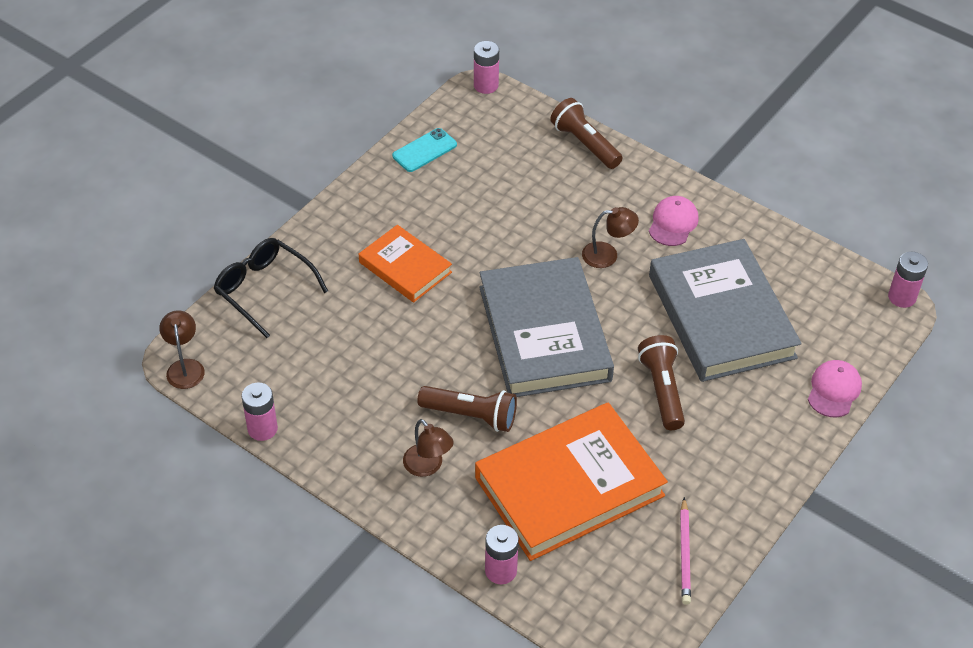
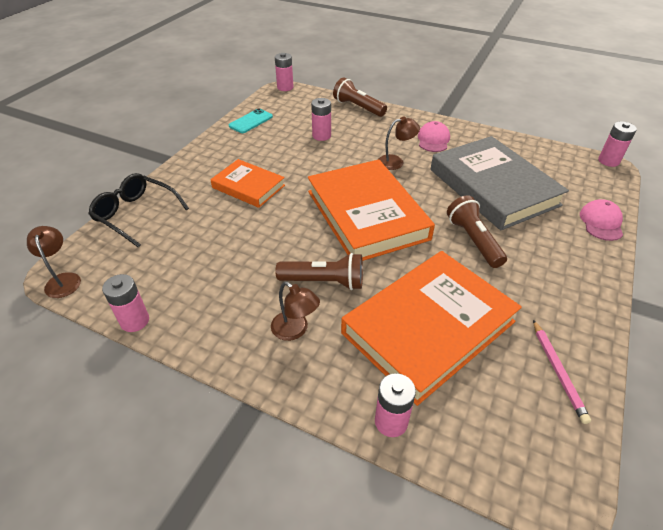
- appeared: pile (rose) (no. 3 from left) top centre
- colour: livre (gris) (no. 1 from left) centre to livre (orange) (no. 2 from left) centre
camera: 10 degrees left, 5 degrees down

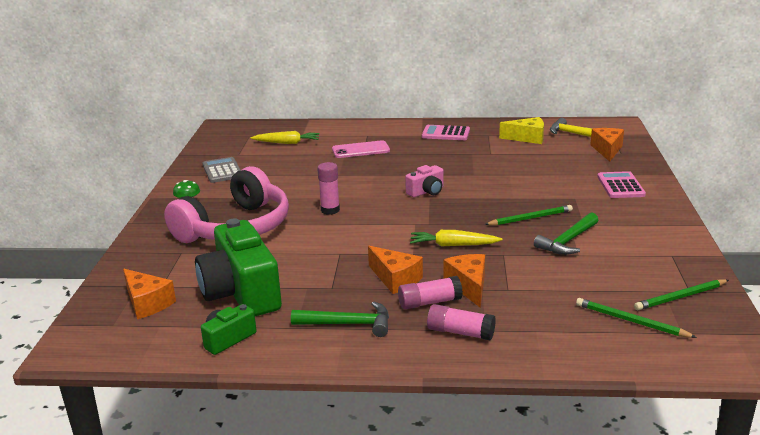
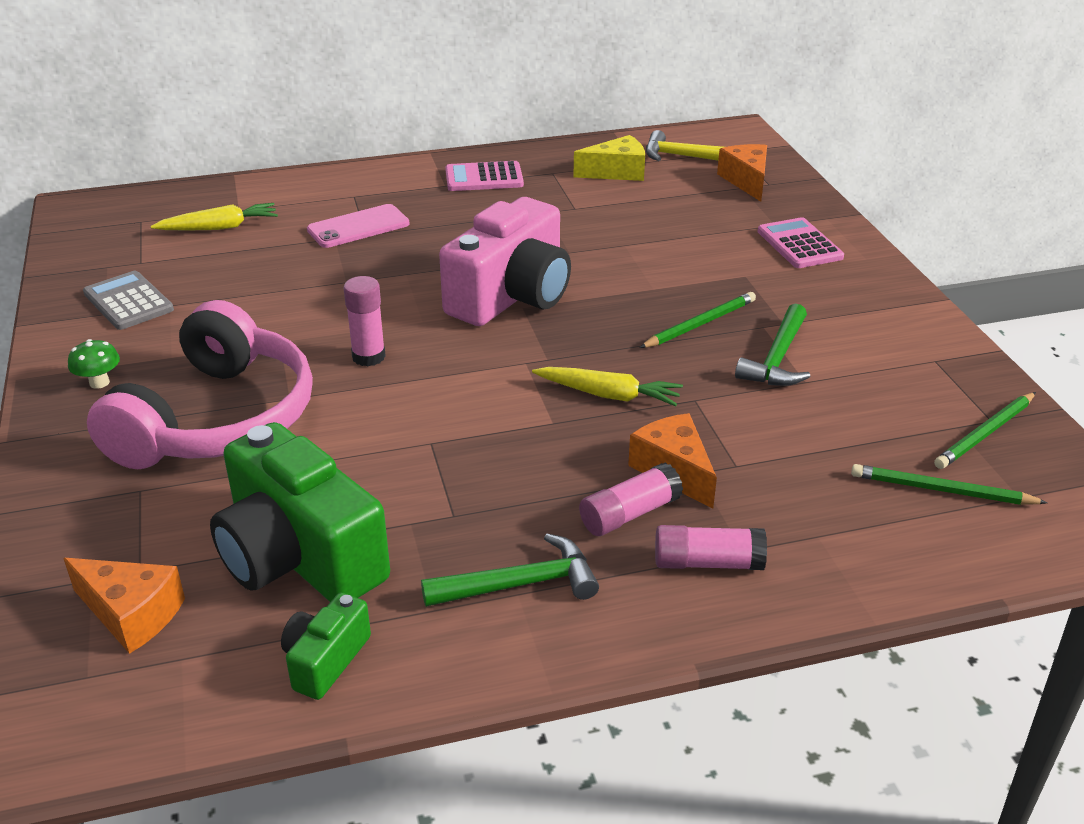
- missing: fromage (orange) (no. 2 from left) centre
- spun: carotte (jaune) (no. 2 from left) centre = centre 150 degrees counterclockwise
- size: appareil photo (rose) centre = top centre x2.11
camera: 20 degrees left, 10 degrees up

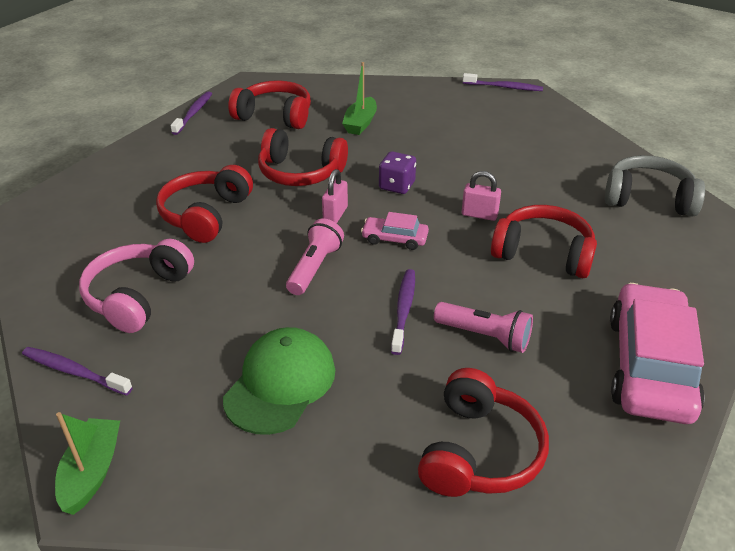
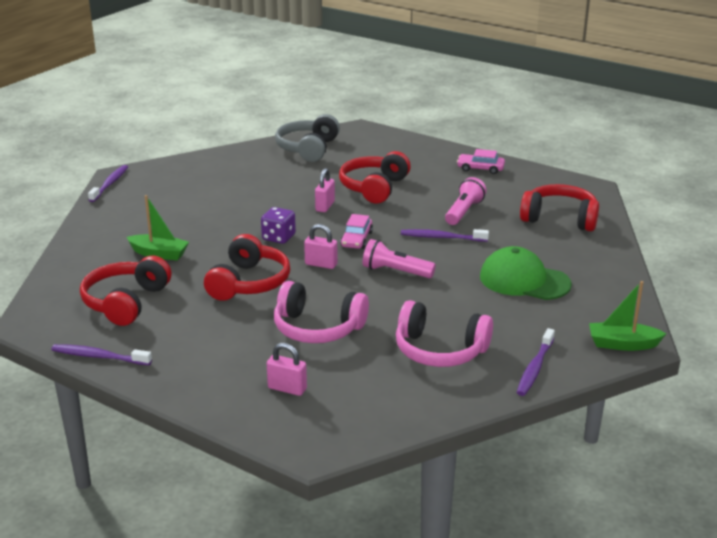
- appeared: cadenas (rose) (no. 1 from left) bottom centre
- colour: casque audio (rouge) (no. 1 from left) middle left to casque audio (rose) (no. 1 from left) centre
- size: voiture (rose) (no. 2 from left) middle right = top right x0.46
camera: 90 degrees left, 10 degrees down

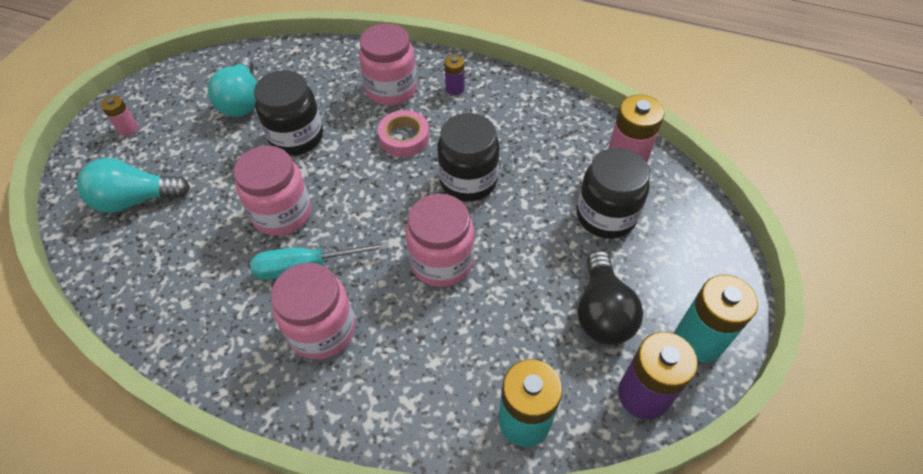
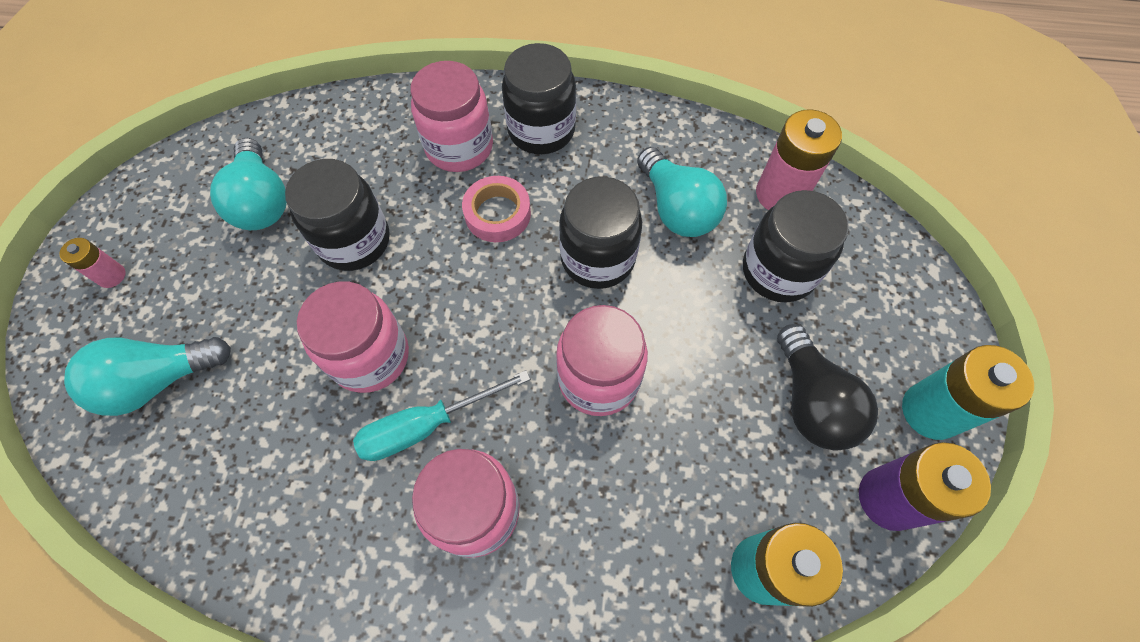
- appeared: ampoule (turquoise) (no. 3 from left) top centre
- exchanged: pile (violet) (no. 1 from left) top centre to bocal (noir) (no. 2 from left) top centre
camera: 15 degrees left, 10 degrees up

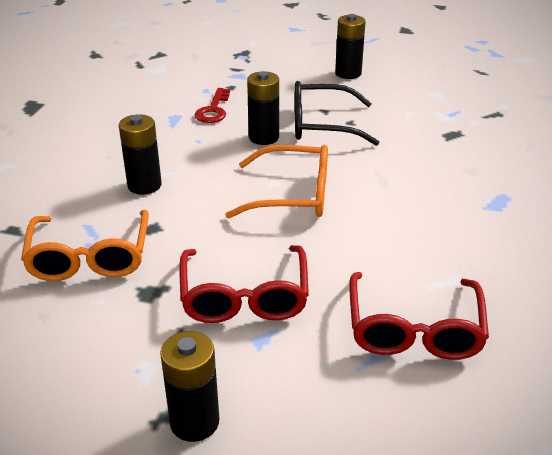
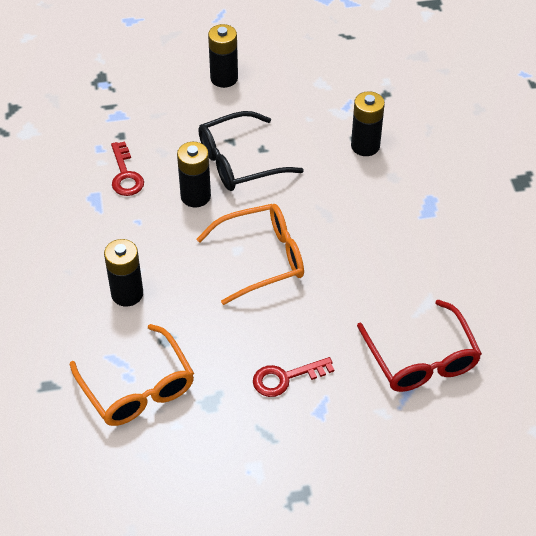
- relocated: pile (noir) (no. 2 from left in the first image) bottom centre to pile (noir) (no. 4 from left) top right
- exchanged: lunettes (rouge) (no. 1 from left) centre to clé (rouge) (no. 2 from left) bottom centre
camera: 25 degrees left, 15 degrees up

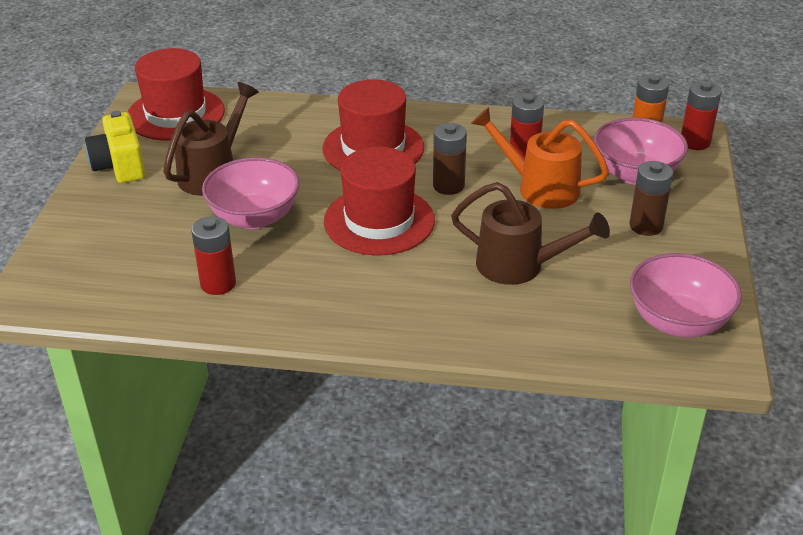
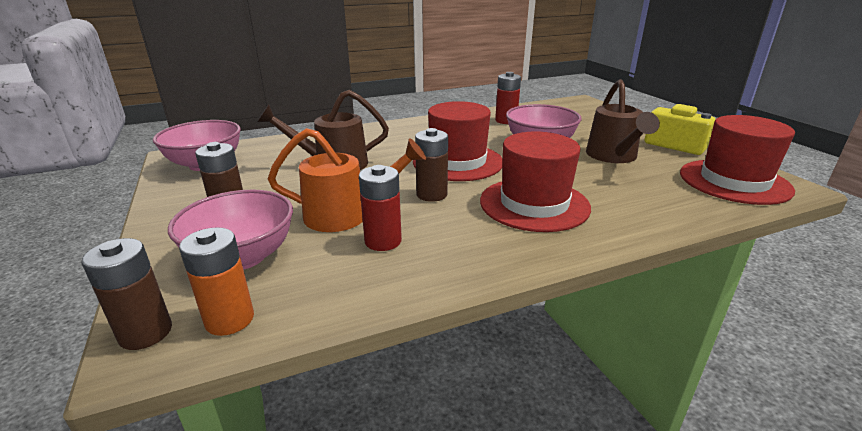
- colour: pile (rouge) (no. 3 from left) top right to pile (marron) (no. 1 from left) bottom left
camera: 150 degrees right, 10 degrees down

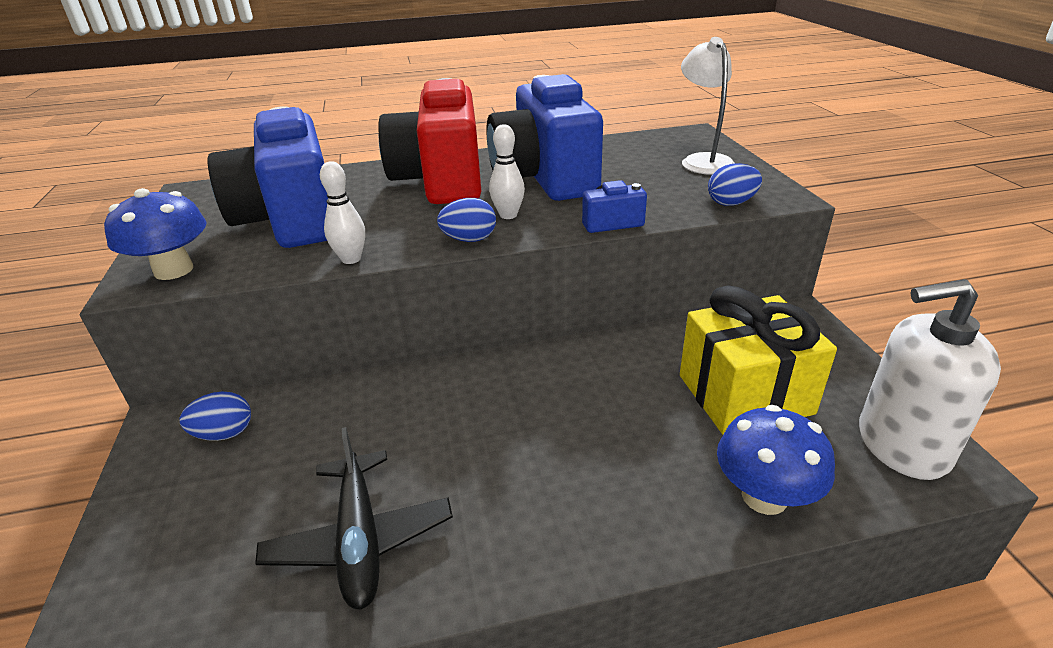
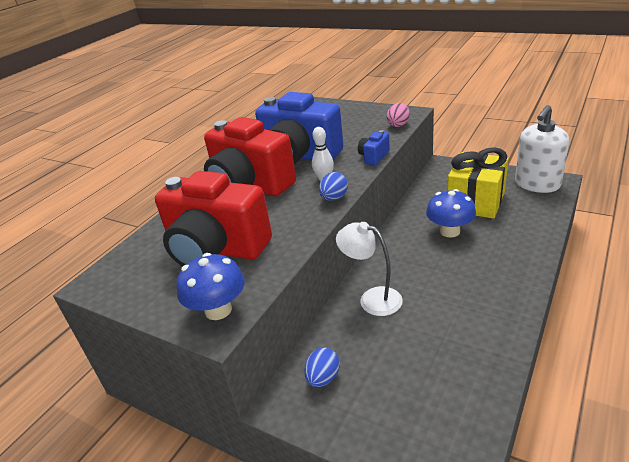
- missing: avion (noir) bottom centre
- missing: quille (blanc) (no. 1 from left) top left
- relocated: lampe (blanc) top right to centre
- relocated: champignon (bleu) (no. 2 from left) bottom right to middle right
- colour: appareil photo (bleu) (no. 1 from left) top left to appareil photo (rouge) (no. 1 from left) centre
- colour: œuf (bleu) (no. 3 from left) top right to œuf (rose) top centre
camera: 45 degrees left, 0 degrees up

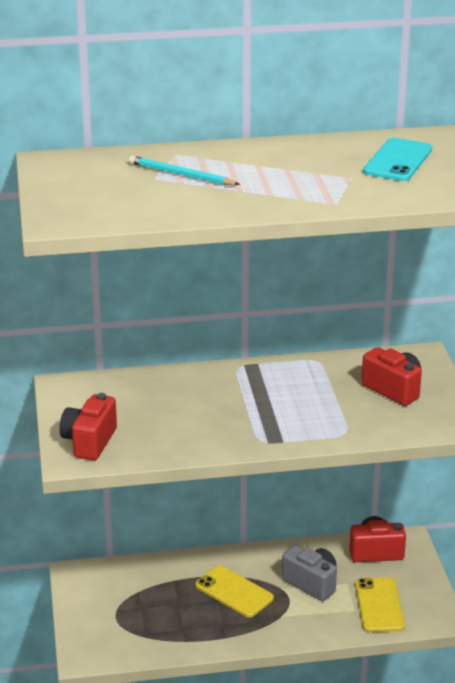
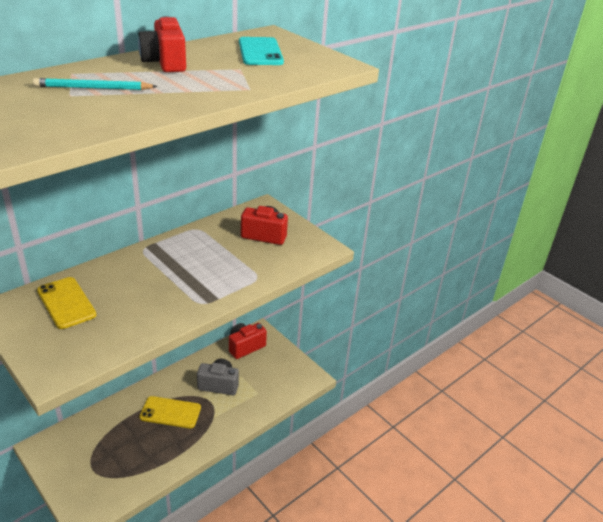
- relocated: appareil photo (rouge) (no. 1 from left) middle left to top left
- relocated: téléphone (jaune) (no. 2 from left in the first image) bottom right to téléphone (jaune) (no. 1 from left) middle left
camera: 35 degrees left, 5 degrees up

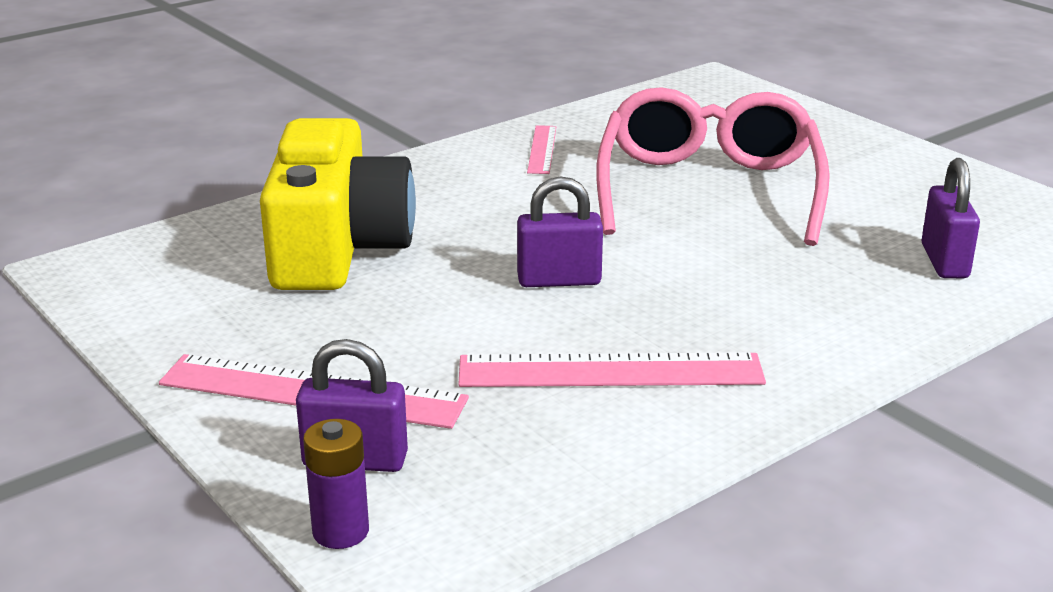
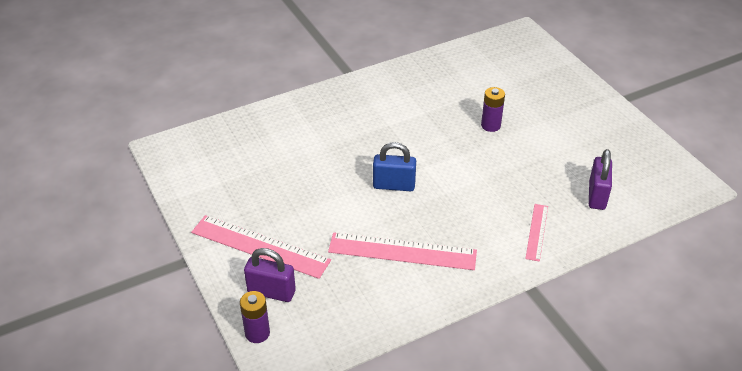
- missing: appareil photo (jaune) middle left
- relocated: règle (rose) (no. 2 from left in the first image) top centre to règle (rose) (no. 3 from left) middle right
- exchanged: lunettes (rose) top right to pile (violet) (no. 2 from left) top centre
- colour: cadenas (violet) (no. 2 from left) centre to cadenas (bleu) centre
camera: 10 degrees right, 15 degrees up

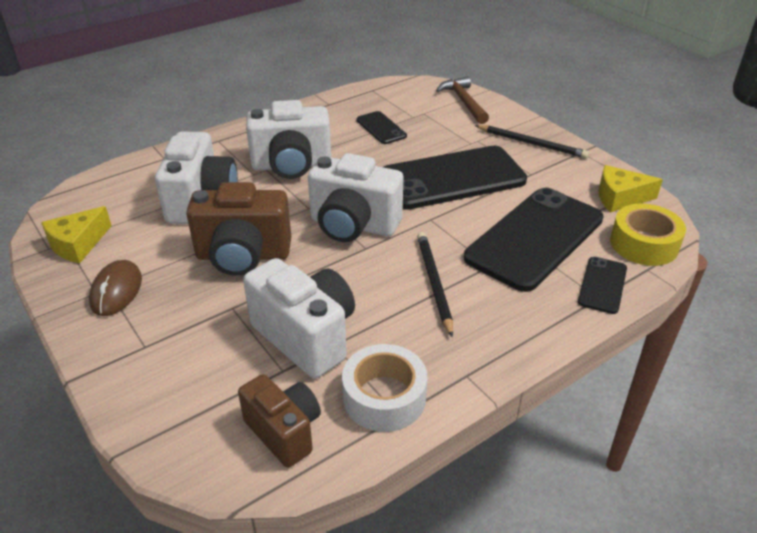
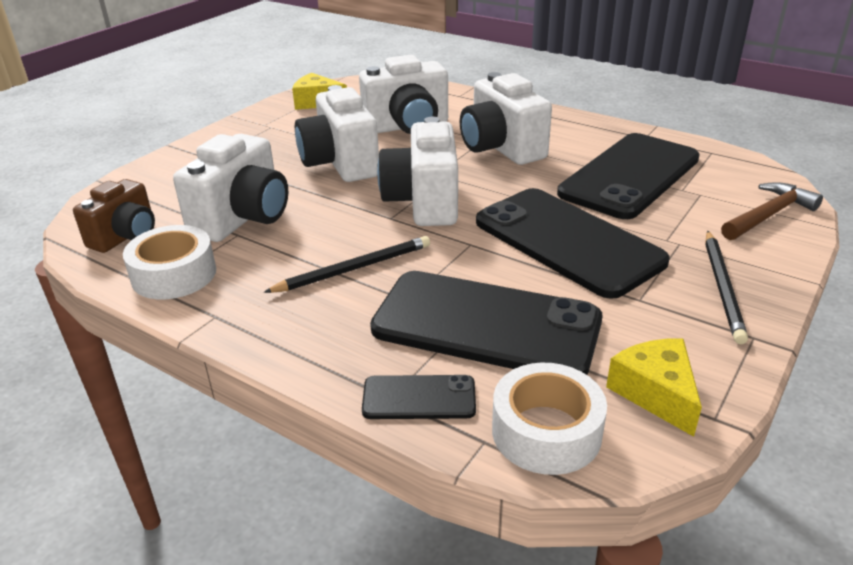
- missing: souris (marron) middle left
- colour: appareil photo (marron) (no. 1 from left) middle left to appareil photo (blanc) (no. 2 from left) top centre
- colour: ruban adhésif (jaune) middle right to ruban adhésif (blanc) (no. 2 from left) bottom centre
- size: téléphone (noir) (no. 1 from left in the first image) top centre = top right x2.17
camera: 70 degrees right, 5 degrees down

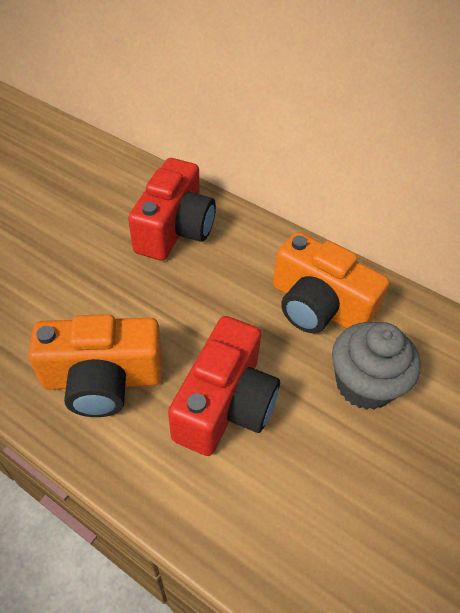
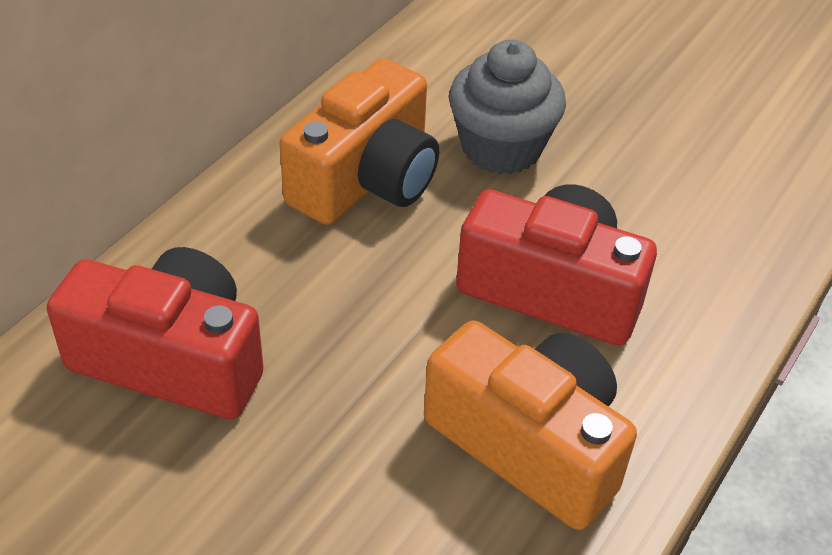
- spun: appareil photo (orange) (no. 1 from left in the first image) middle left = bottom centre 45 degrees counterclockwise
camera: 90 degrees left, 5 degrees down

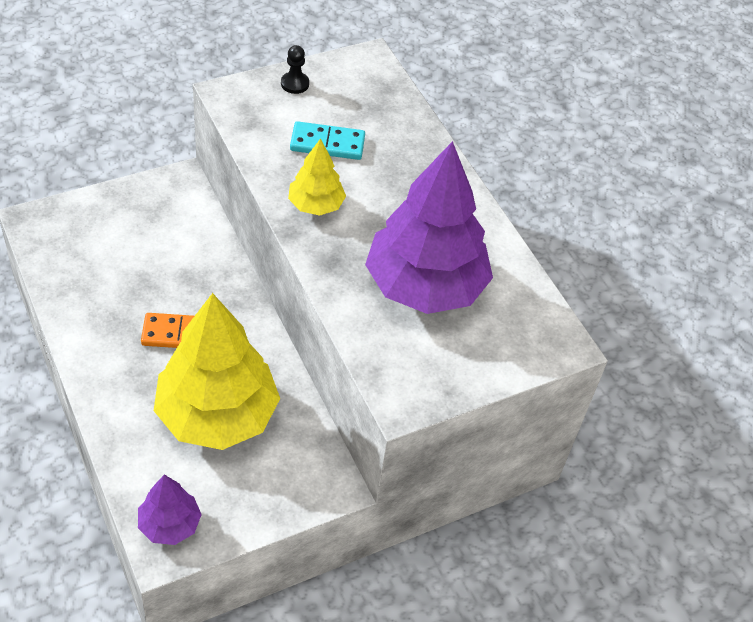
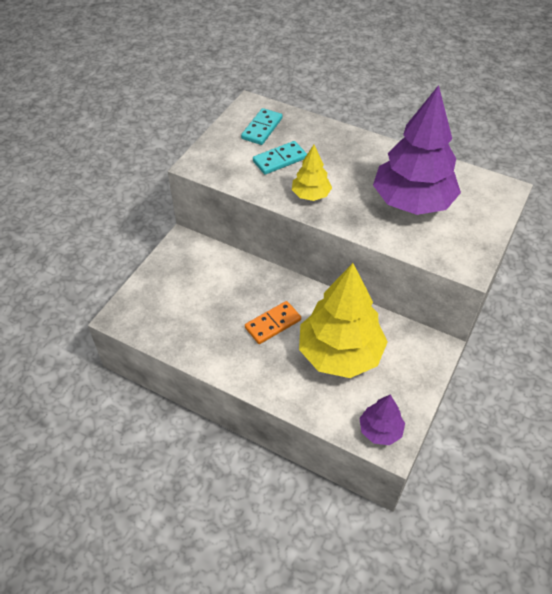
- missing: pion (noir) top centre
- appeared: domino (turquoise) (no. 1 from left) top centre
camera: 30 degrees left, 0 degrees up

